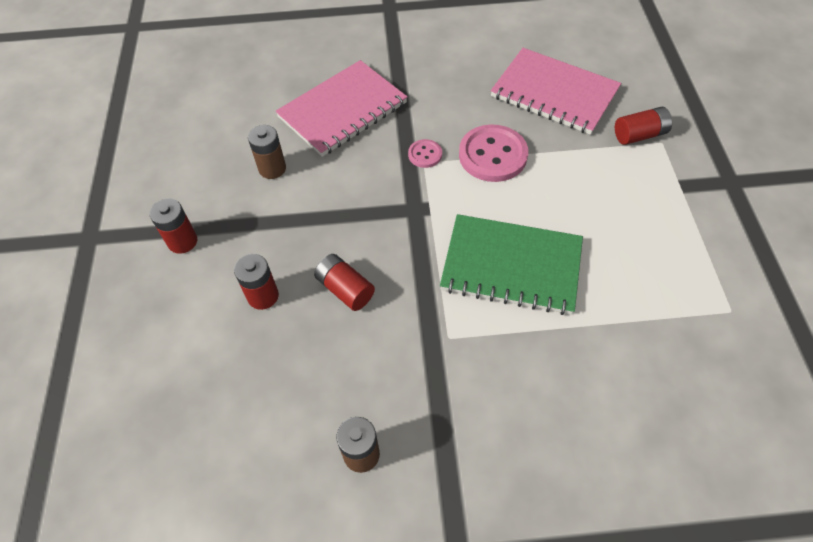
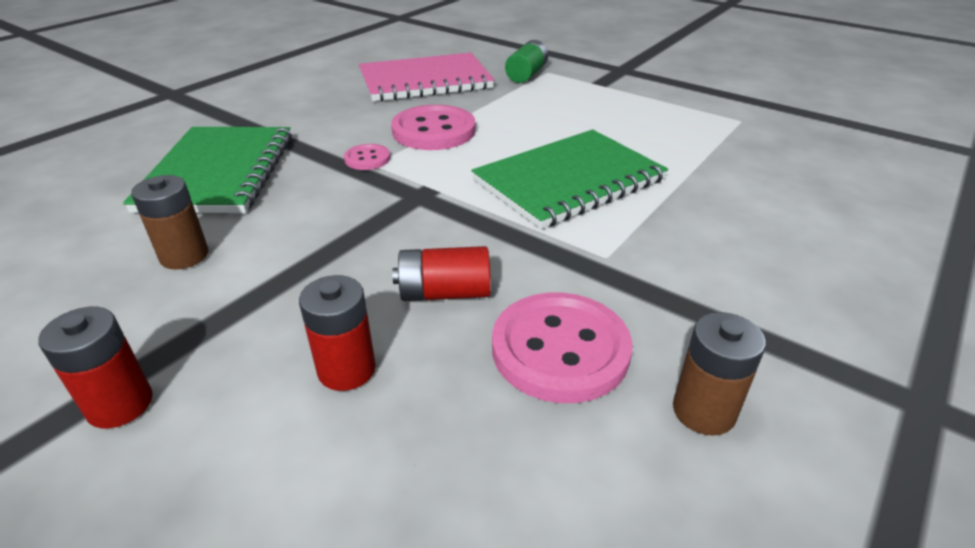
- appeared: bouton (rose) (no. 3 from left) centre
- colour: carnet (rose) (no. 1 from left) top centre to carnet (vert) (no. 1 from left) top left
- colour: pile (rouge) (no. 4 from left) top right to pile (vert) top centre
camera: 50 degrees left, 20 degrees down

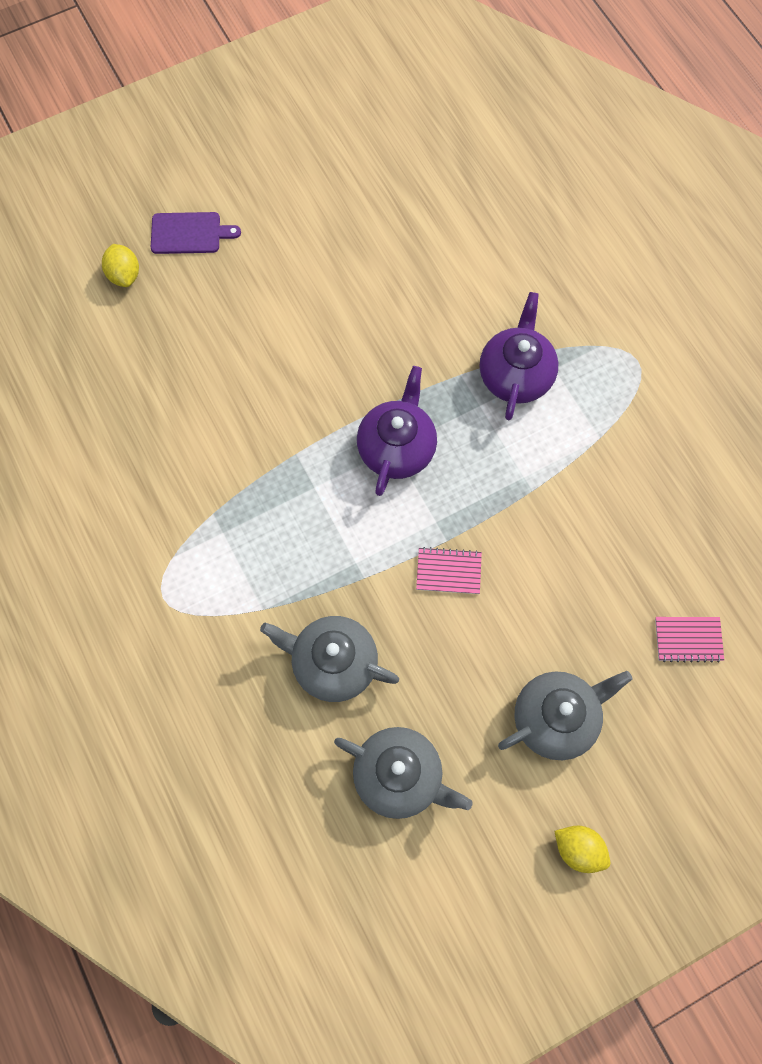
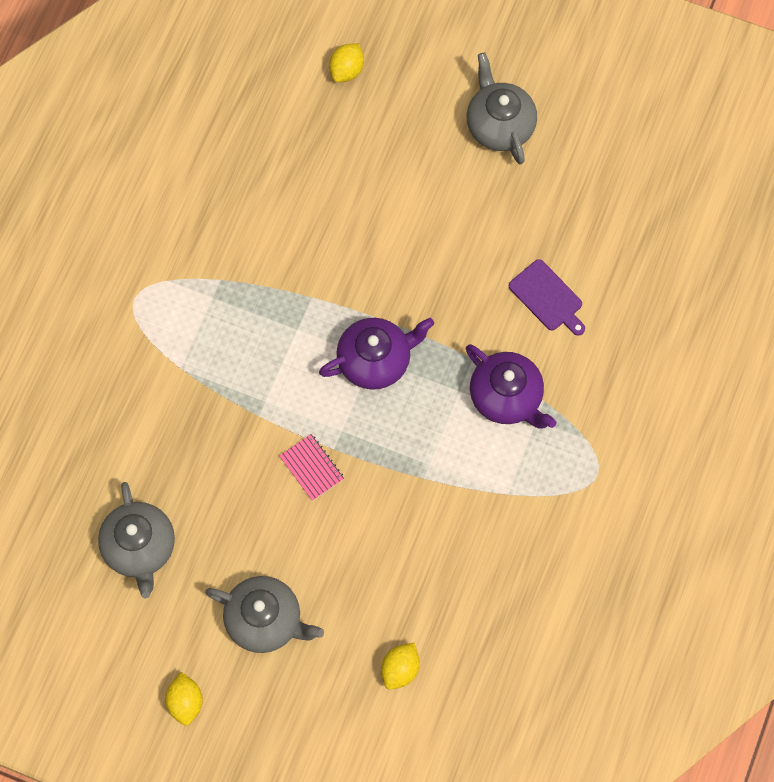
- relocated: planche à découper (violet) top left to middle right
- relocated: théière (gris) (no. 1 from left in the first image) centre to théière (gris) (no. 3 from left) top centre
- exchanged: carnet (rose) (no. 2 from left) middle right to citron (jaune) (no. 3 from left) bottom centre
- spun: théière (violet) (no. 2 from left) middle right = centre 75 degrees clockwise
camera: 50 degrees right, 0 degrees up

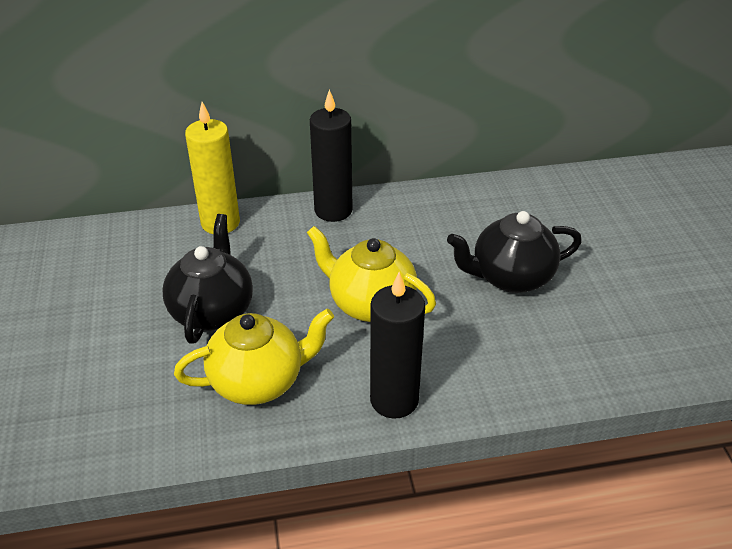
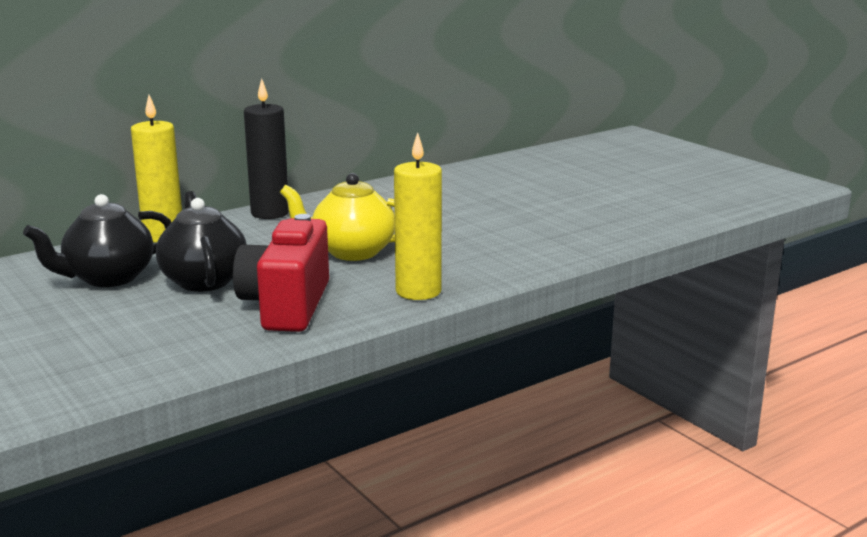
- relocated: théière (noir) (no. 2 from left in the first image) middle right to théière (noir) (no. 1 from left) middle left
- exchanged: théière (jaune) (no. 1 from left) centre to appareil photo (rouge) middle left
- colour: bougie (noir) (no. 2 from left) centre to bougie (jaune) (no. 2 from left) centre
camera: 25 degrees left, 20 degrees down

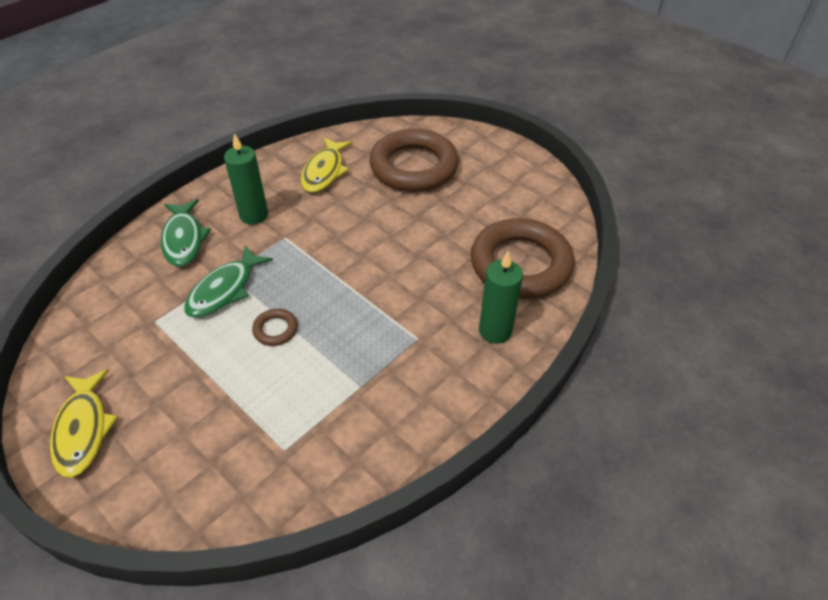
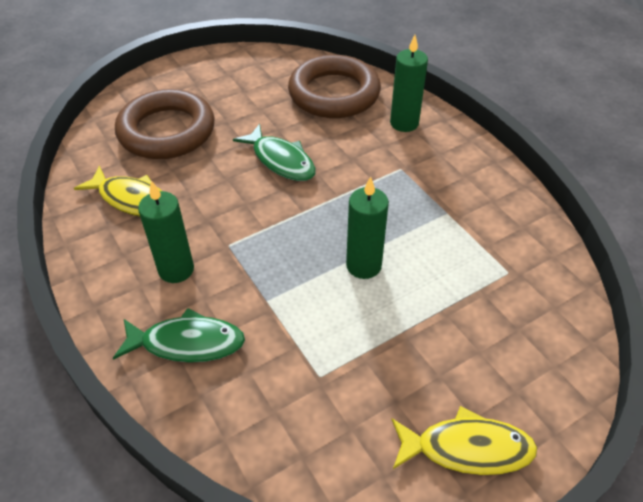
- relocated: poisson (vert) (no. 2 from left) middle left to top centre
- exchanged: anneau (marron) (no. 1 from left) middle left to bougie (vert) (no. 2 from left) centre
camera: 75 degrees left, 0 degrees up

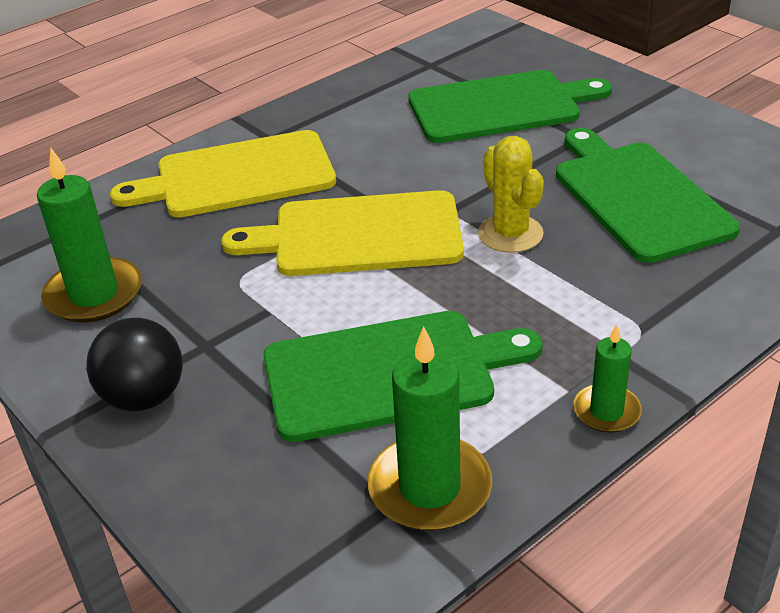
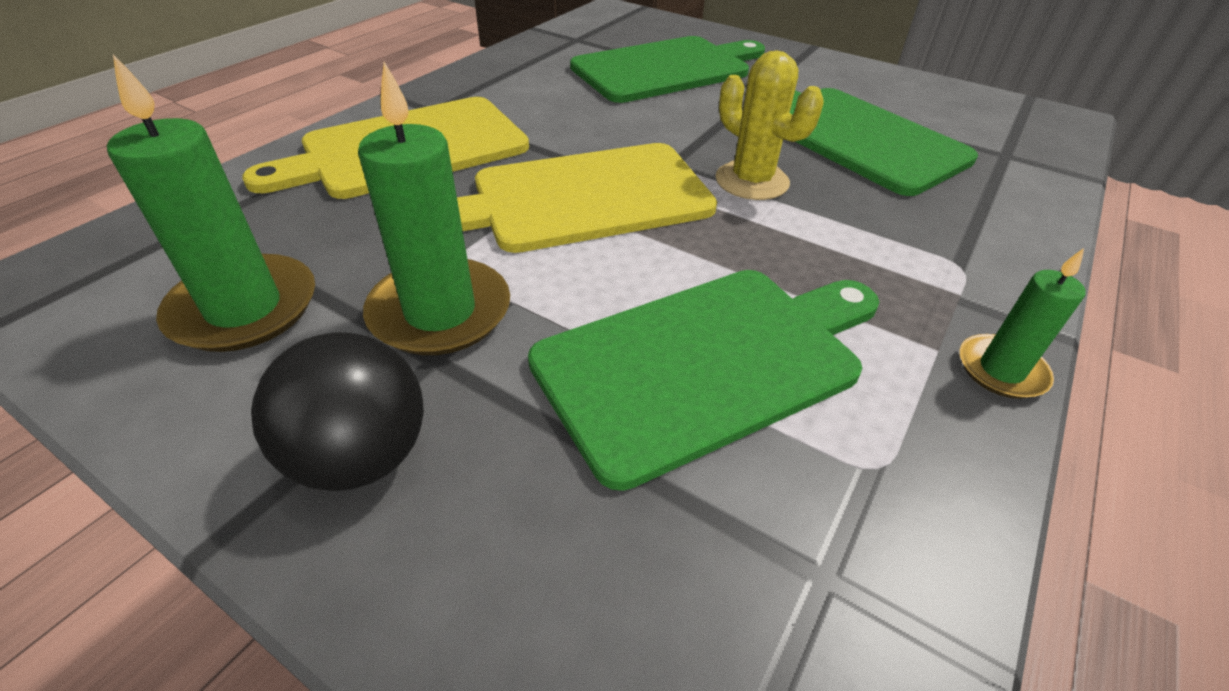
- relocated: bougie (vert) (no. 2 from left) bottom centre to top centre
camera: 20 degrees left, 5 degrees up

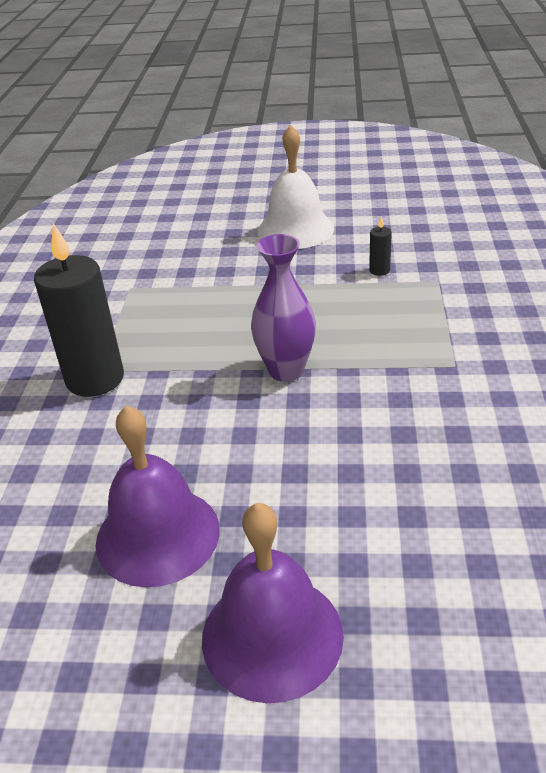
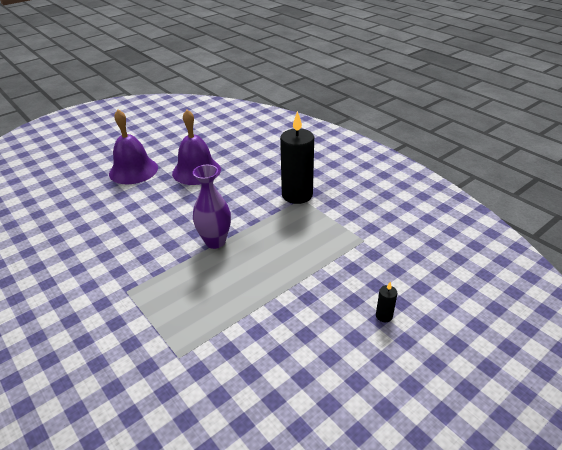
- missing: cloche (blanc) top centre
- relocated: bougie (noir) (no. 2 from left) top right to bottom right
camera: 135 degrees right, 0 degrees up

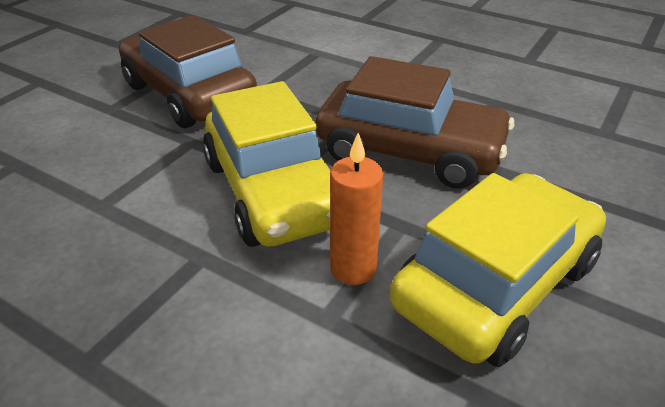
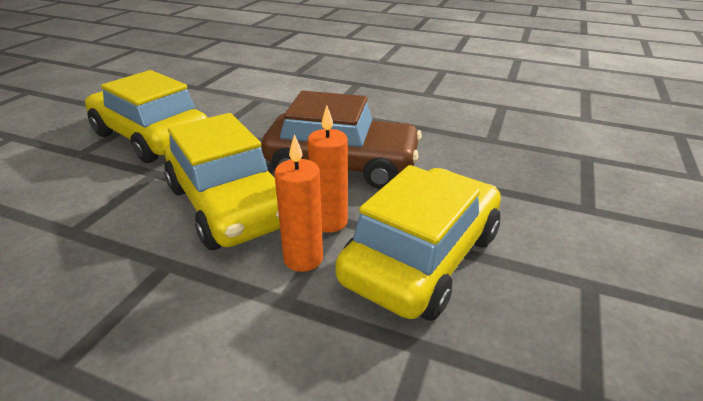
- appeared: bougie (orange) (no. 2 from left) centre
- colour: voiture (marron) (no. 1 from left) top left to voiture (jaune) (no. 1 from left) top left
camera: 10 degrees left, 5 degrees down

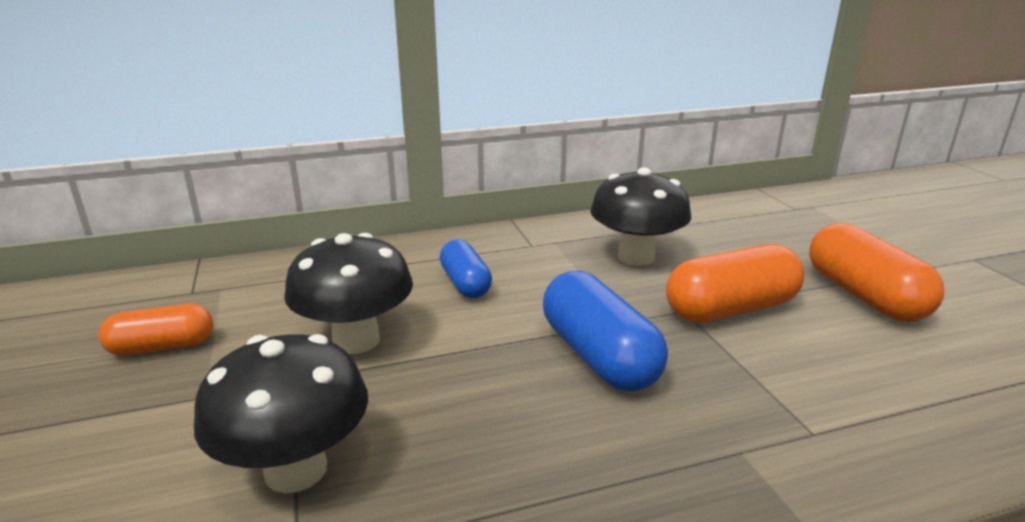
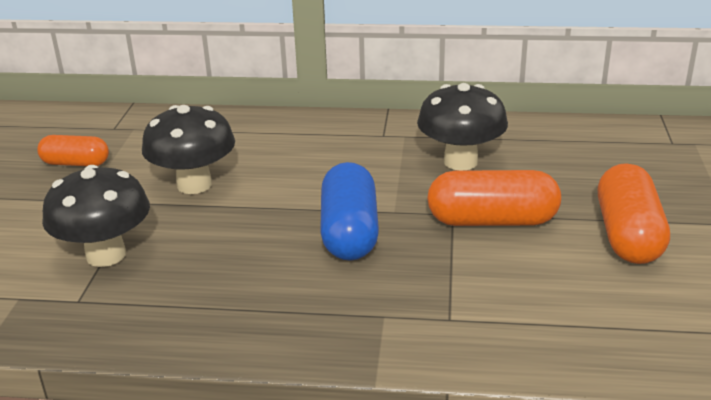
- missing: gélule (bleu) (no. 1 from left) centre
camera: 25 degrees right, 5 degrees up

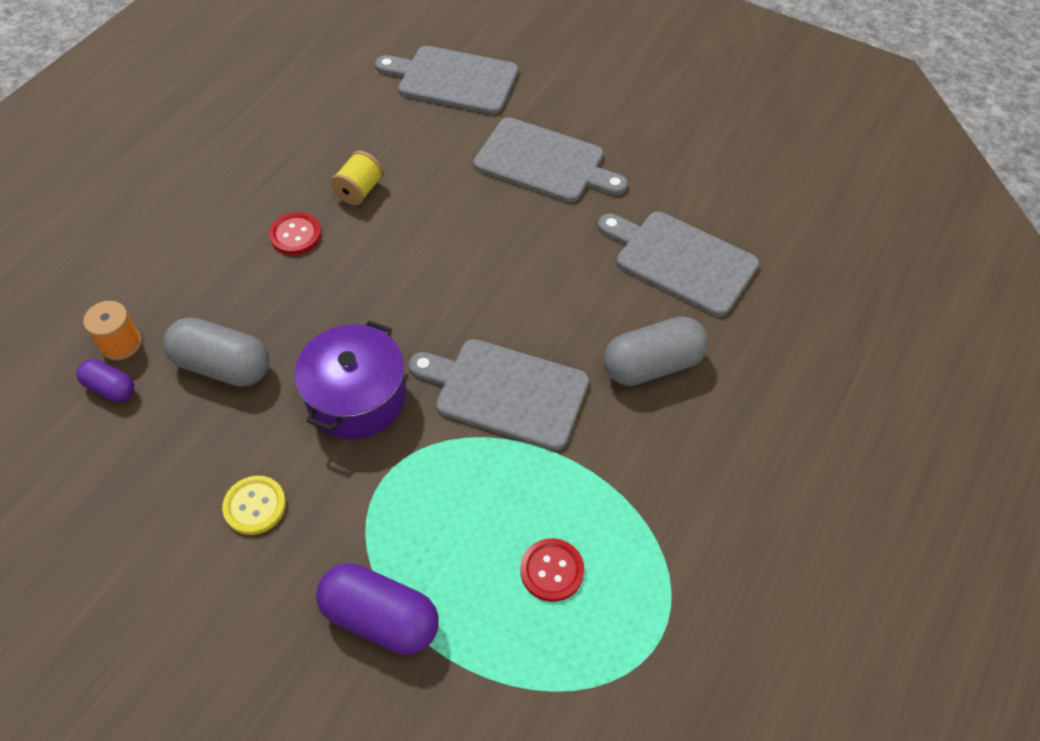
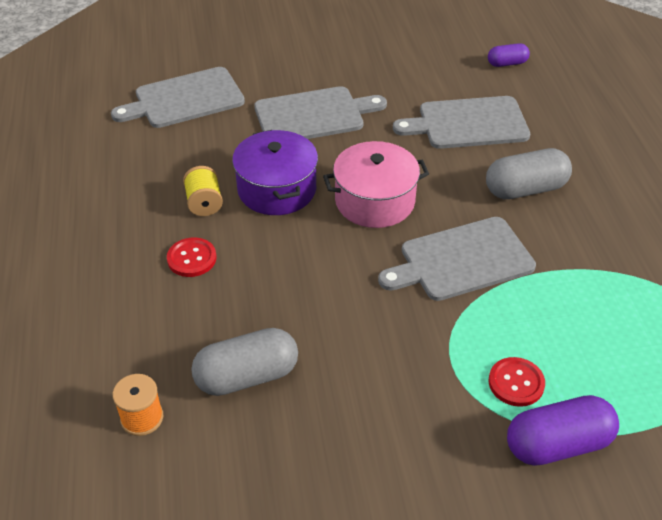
- missing: bouton (jaune) bottom left
- appeared: marmite (rose) centre
- relocated: gélule (violet) (no. 1 from left) middle left to top right
- relocated: marmite (violet) centre to top centre
- relocated: bouton (rouge) (no. 2 from left) bottom centre to bottom right
- spun: gélule (gris) (no. 2 from left) centre = top right 45 degrees clockwise
camera: 40 degrees left, 10 degrees down

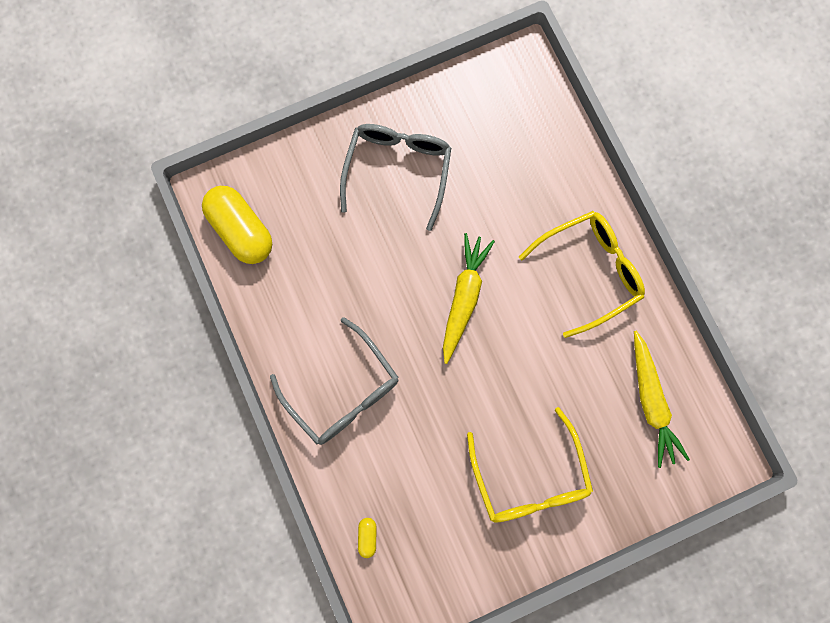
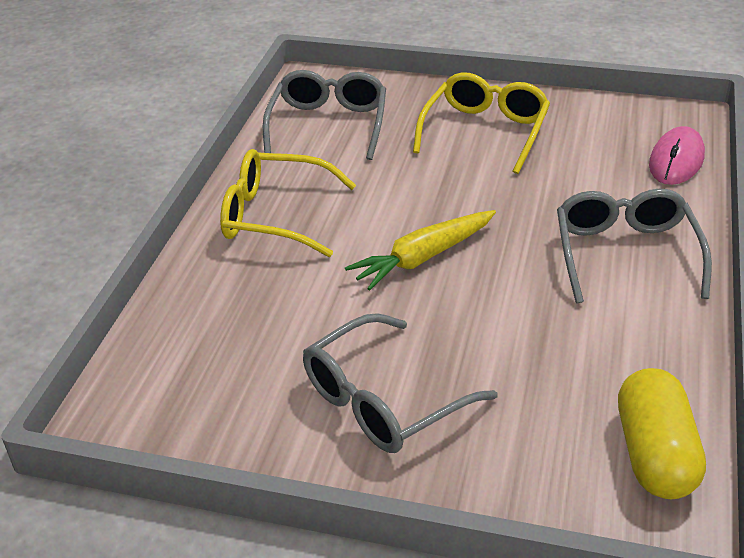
- exchanged: gélule (jaune) (no. 2 from left) bottom centre to souris (rose) top right
- exchanged: carotte (jaune) (no. 2 from left) middle right to lunettes (gris) (no. 1 from left) top centre
camera: 140 degrees left, 40 degrees down

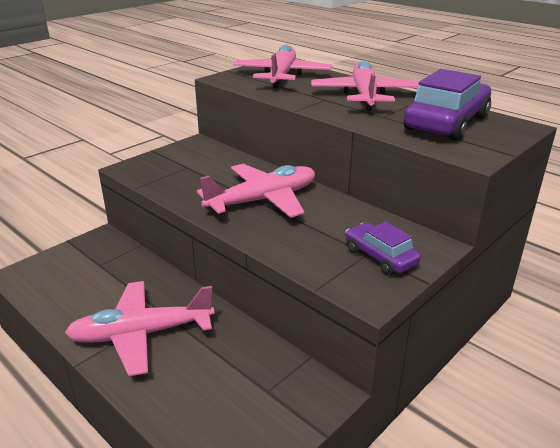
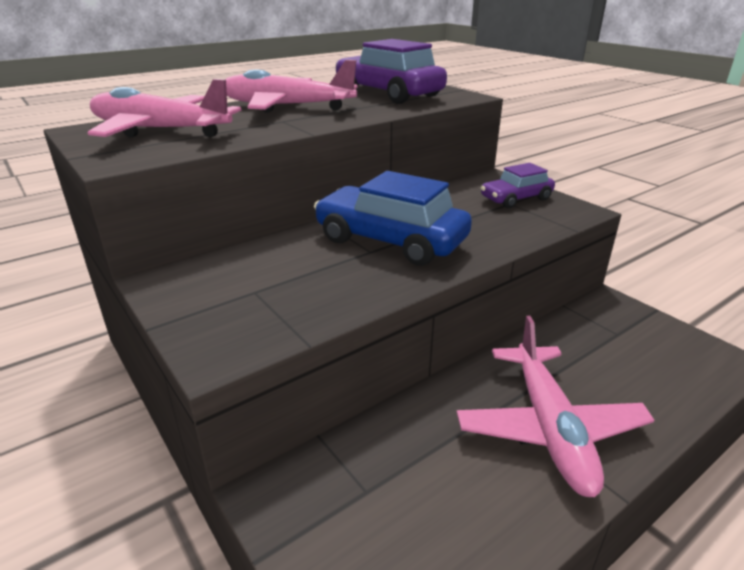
- exchanged: avion (rose) (no. 2 from left) centre to voiture (bleu) centre
camera: 80 degrees left, 0 degrees up

